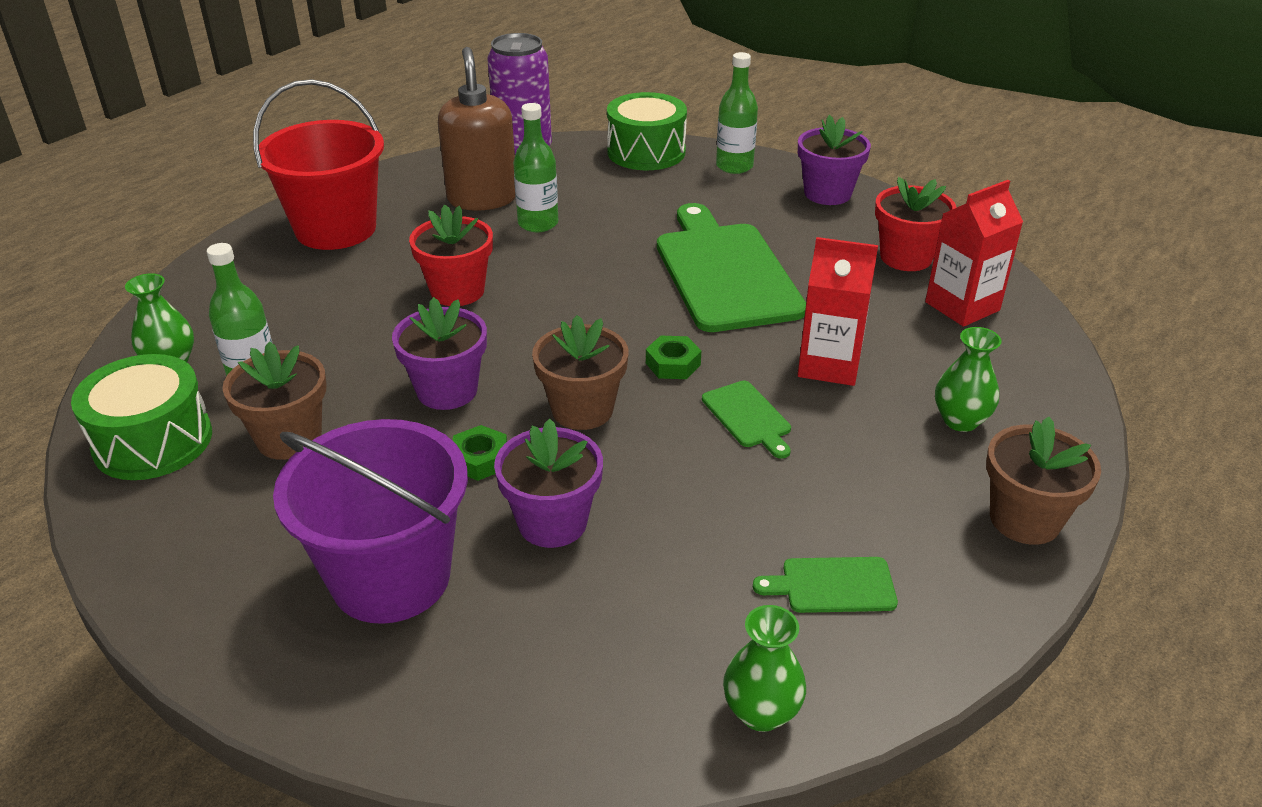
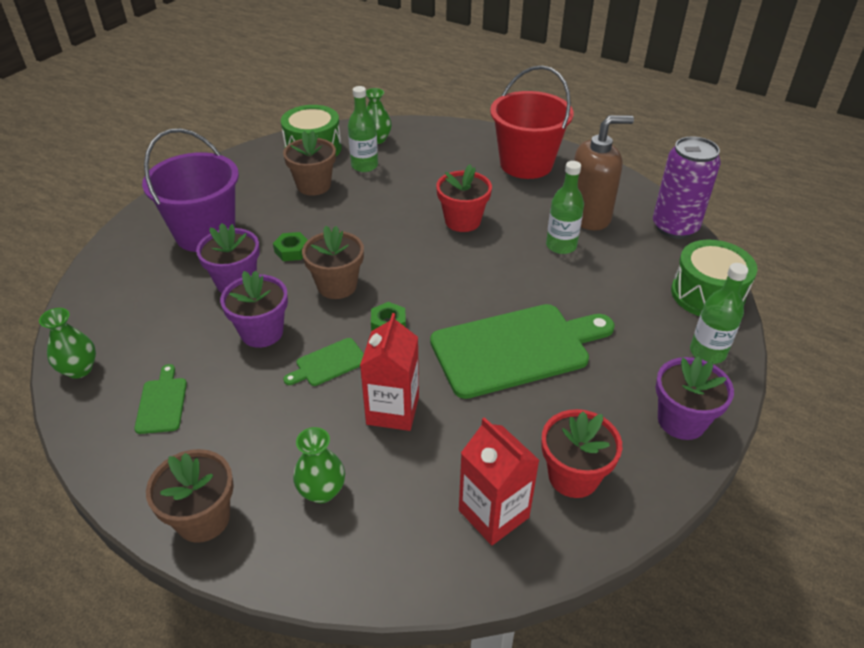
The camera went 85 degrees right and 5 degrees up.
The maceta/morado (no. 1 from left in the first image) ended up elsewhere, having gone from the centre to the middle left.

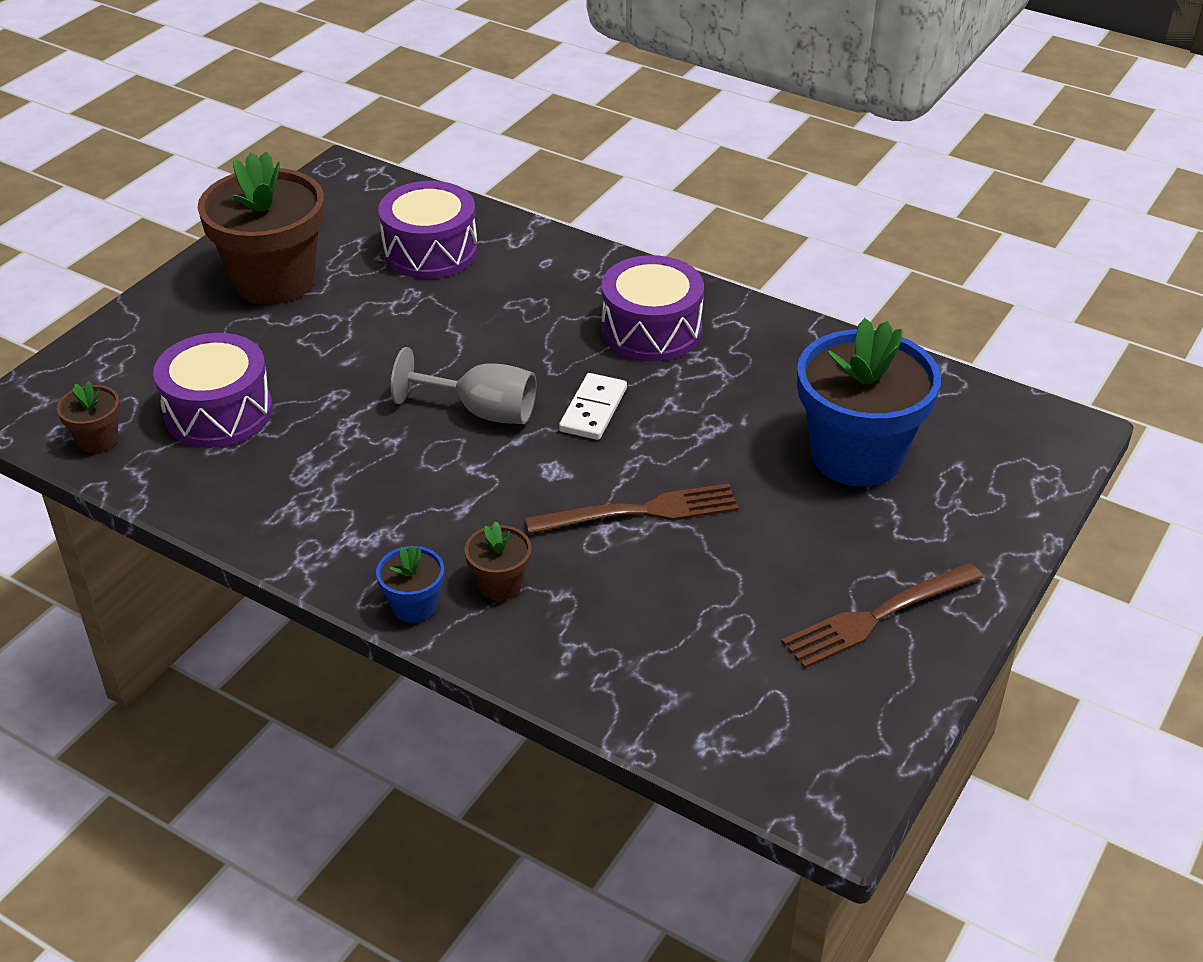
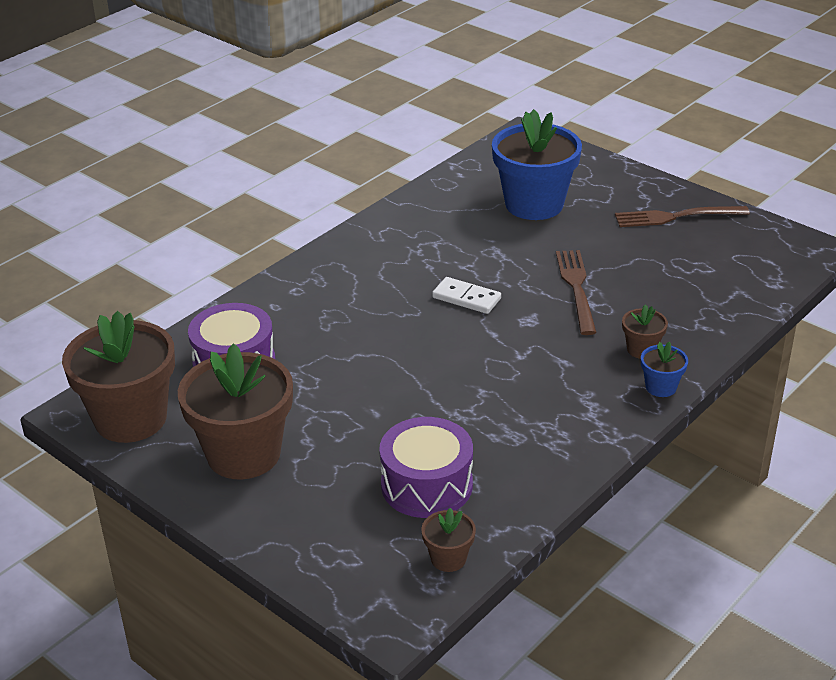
The camera went 80 degrees left and 5 degrees down.
The second view lost the copa/gris at the centre.
The second view lost the tambor/morado (no. 3 from left) at the top centre.
The tenedor/marrón (no. 2 from left) at the middle right ended up facing another way, 105 degrees clockwise from before.
The second view gained the maceta/marrón (no. 1 from left) at the middle left.

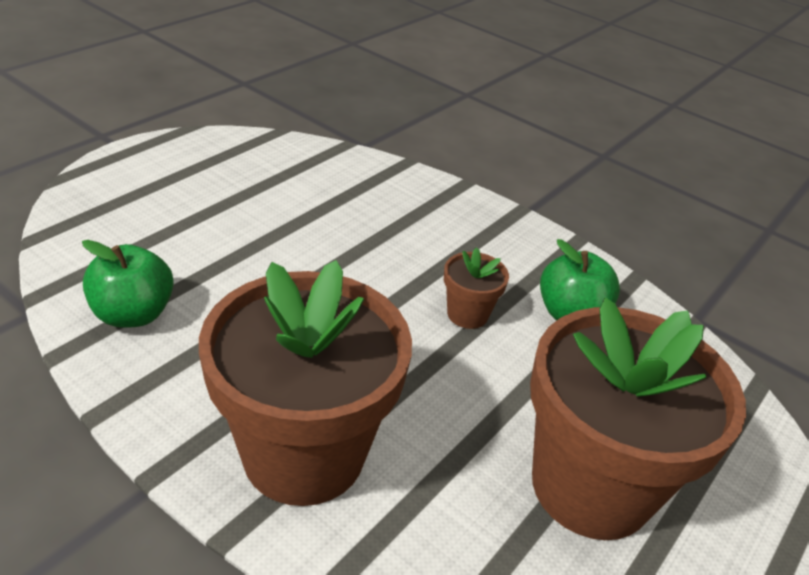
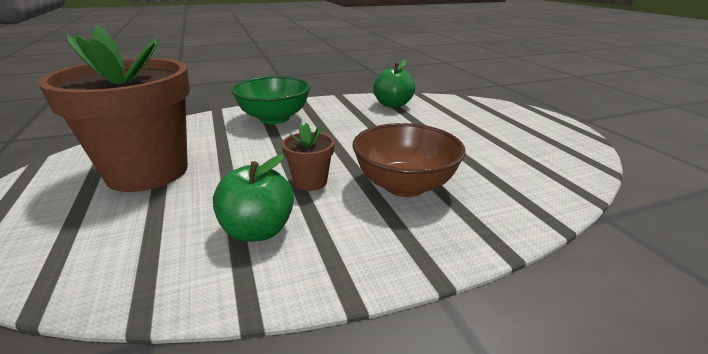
The camera went 125 degrees right and 10 degrees down.
Where the maceta/marrón (no. 1 from left) stood at the centre, the cuenco/verde came to stand at the top centre.
The second view gained the cuenco/marrón at the centre.

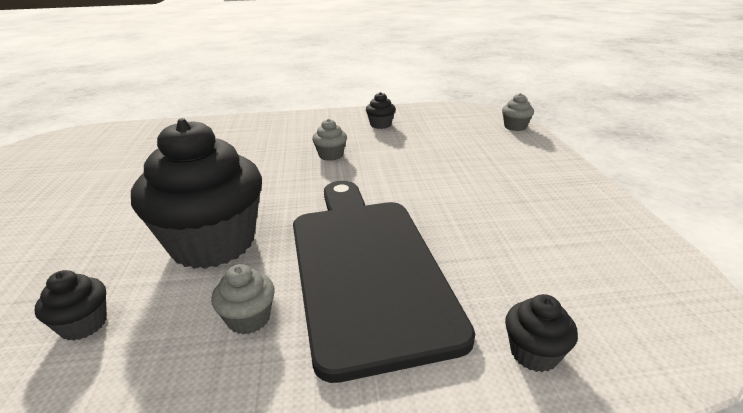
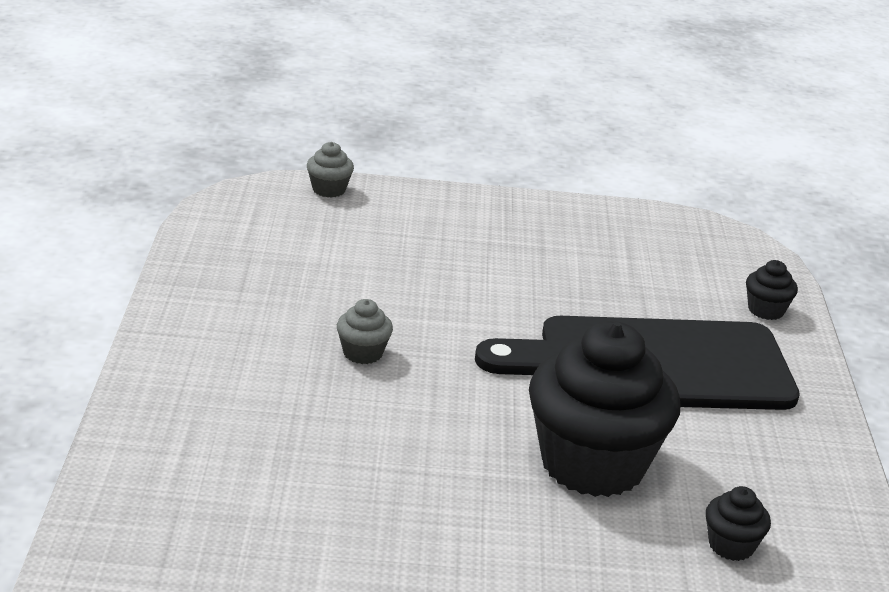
The camera went 85 degrees left and 0 degrees up.
The second view lost the magdalena/gris (no. 1 from left) at the bottom left.
The second view lost the magdalena/negro (no. 3 from left) at the top centre.

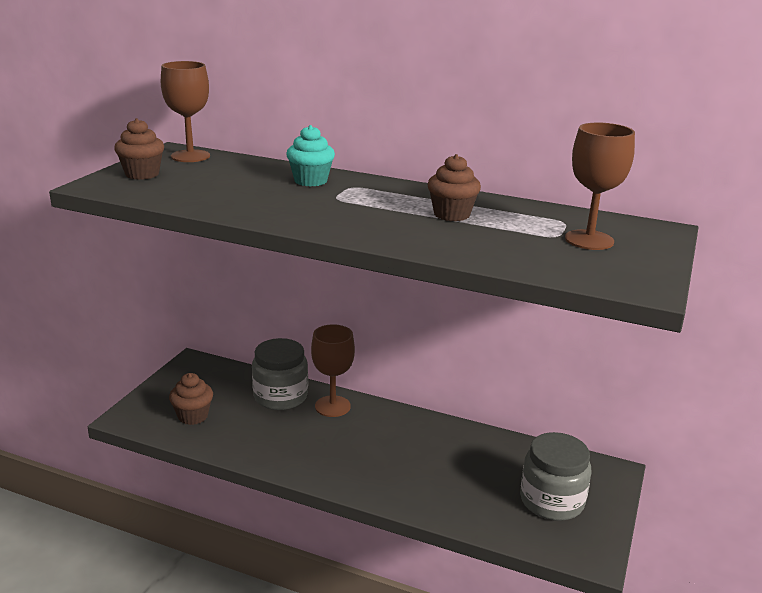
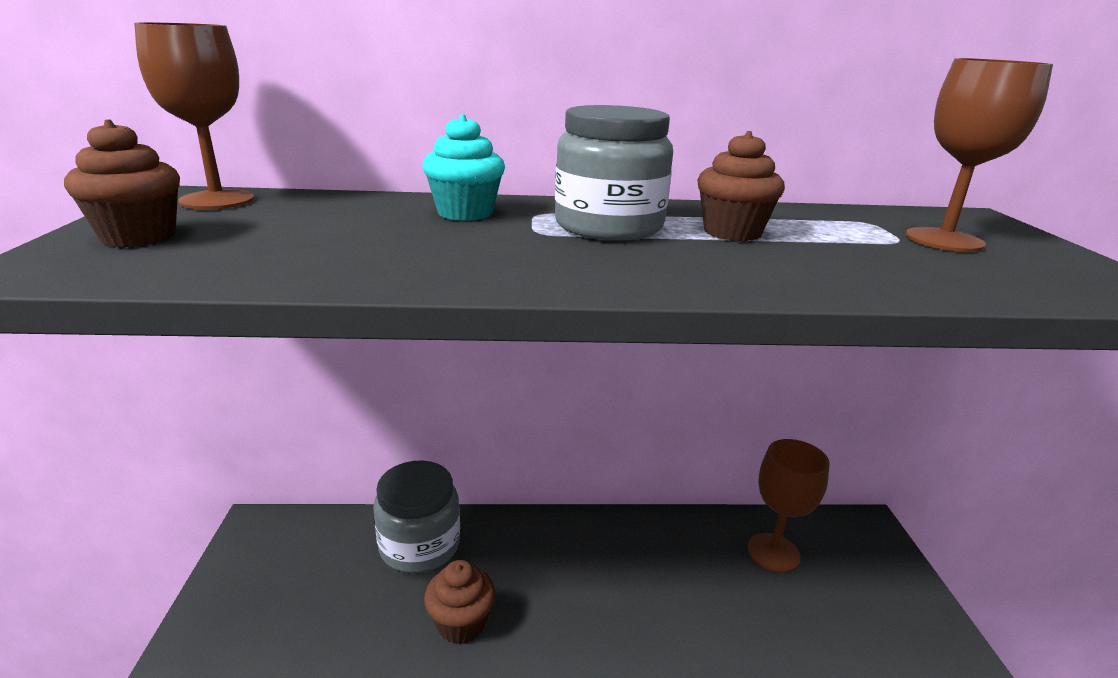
The camera went 25 degrees left and 0 degrees up.
The magdalena/marrón (no. 2 from left) ended up elsewhere, having gone from the bottom left to the bottom centre.
The copa/marrón (no. 2 from left) ended up elsewhere, having gone from the centre to the bottom right.
The tarro/gris (no. 2 from left) ended up elsewhere, having gone from the bottom right to the top centre.

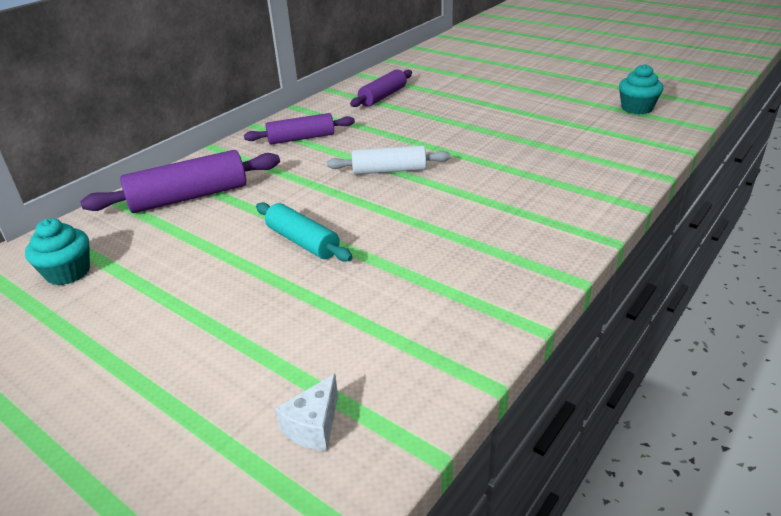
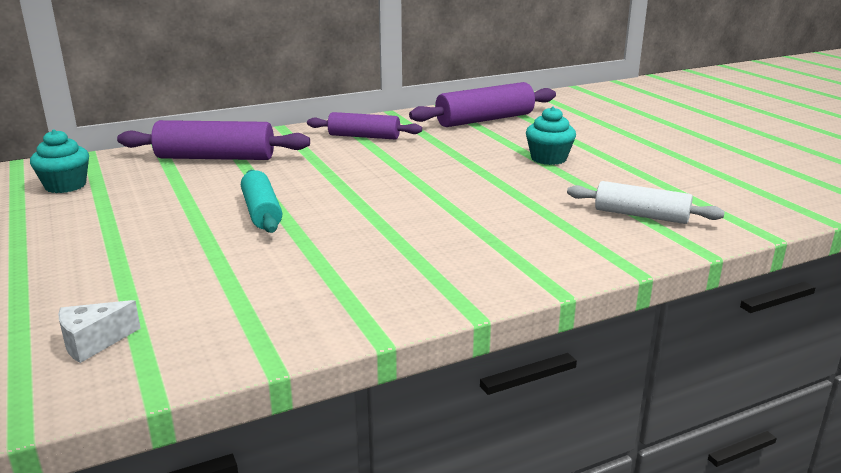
The camera went 25 degrees right and 10 degrees down.
The rodillo/blanco ended up elsewhere, having gone from the top centre to the middle right.
The size of the rodillo/morado (no. 3 from left) at the top centre changed by a factor of 1.51.
The magdalena/turquesa (no. 2 from left) ended up elsewhere, having gone from the top right to the top centre.

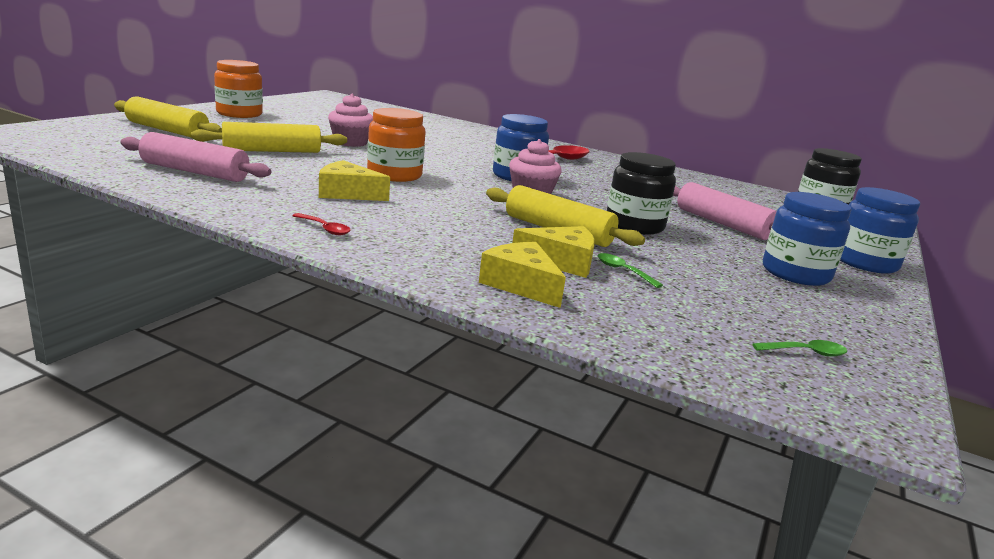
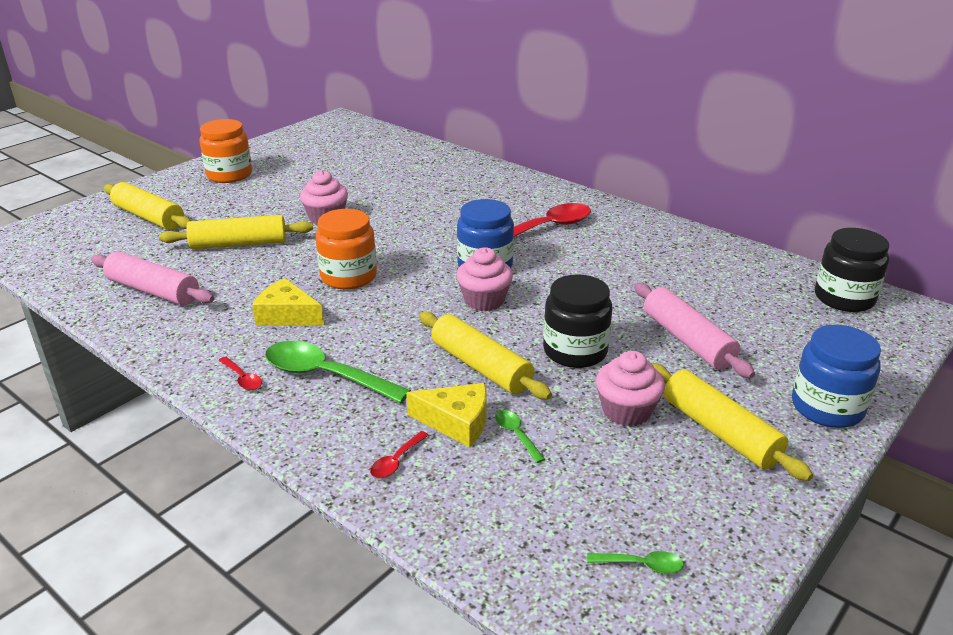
The camera went 15 degrees right and 10 degrees up.
Where the queso/amarillo (no. 2 from left) stood at the centre, the cuchara/rojo (no. 2 from left) came to stand at the bottom centre.
Where the tarro/azul (no. 2 from left) stood at the middle right, the rodillo/amarillo (no. 4 from left) came to stand at the middle right.
The second view gained the cuchara/verde (no. 1 from left) at the centre.
The second view gained the magdalena/rosa (no. 3 from left) at the centre.

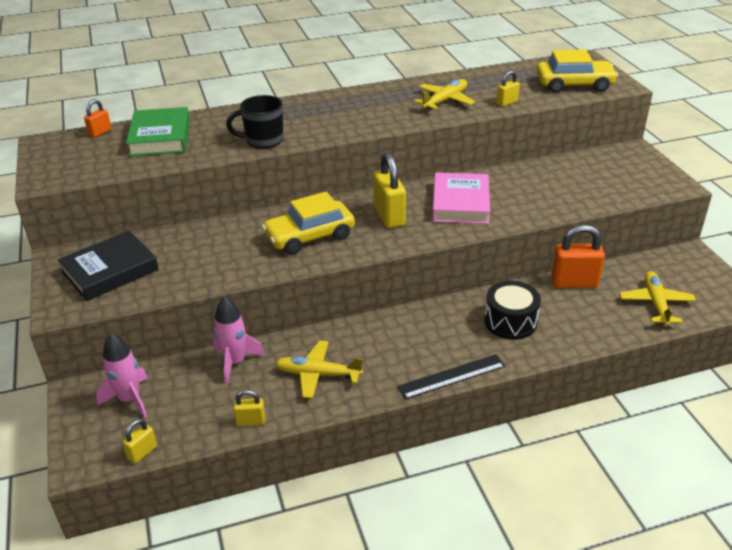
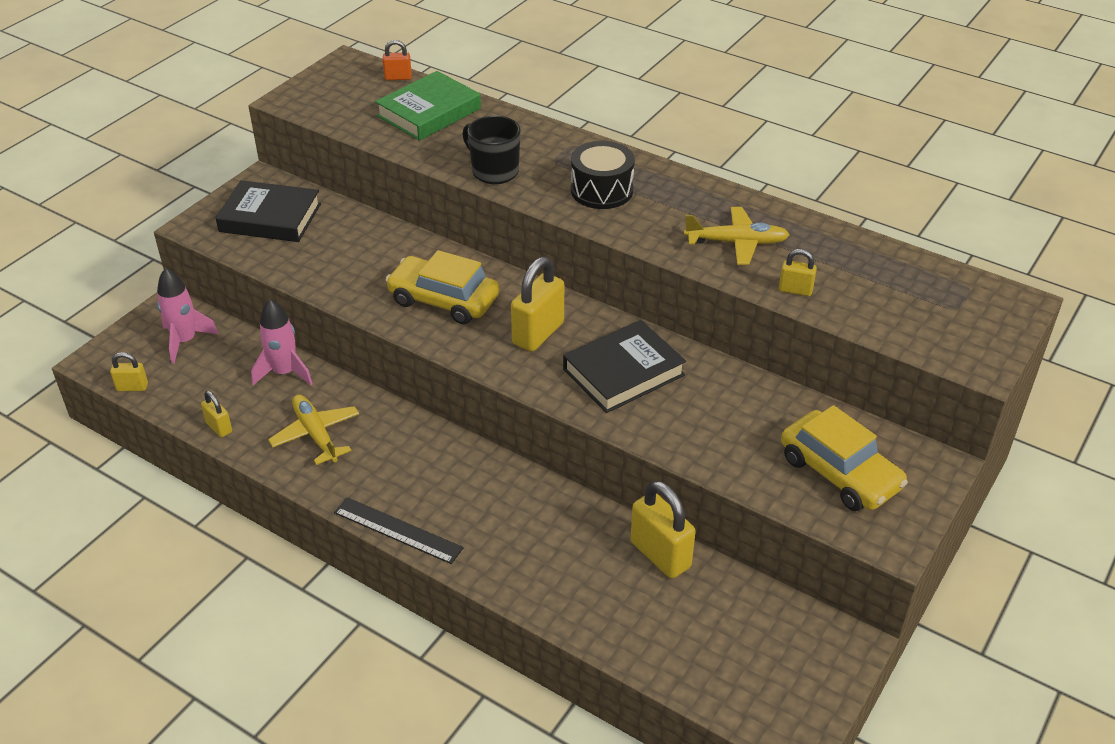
The camera went 50 degrees right and 5 degrees up.
What was the libro/rosa at the centre turned into the libro/negro (no. 2 from left) at the centre.
The tambor/negro ended up elsewhere, having gone from the middle right to the top centre.
The coche/amarillo (no. 2 from left) ended up elsewhere, having gone from the top right to the middle right.
What was the candado/naranja (no. 2 from left) at the middle right turned into the candado/amarillo (no. 4 from left) at the bottom centre.
The second view lost the avión/amarillo (no. 3 from left) at the middle right.

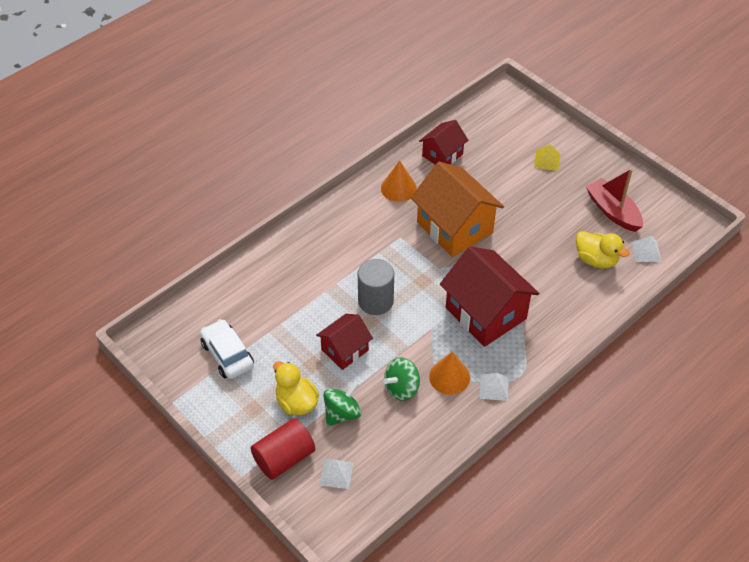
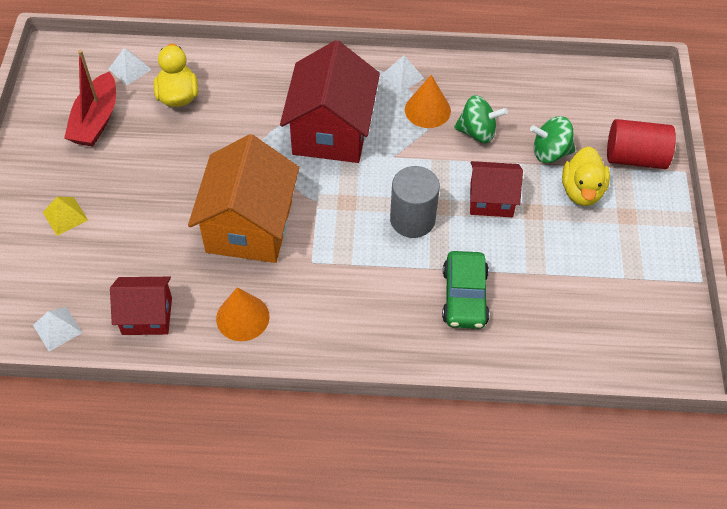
The camera went 135 degrees left and 5 degrees up.
The second view lost the coche/blanco at the middle left.
The pirámide/blanco (no. 1 from left) ended up elsewhere, having gone from the bottom centre to the middle left.
The second view gained the coche/verde at the centre.

